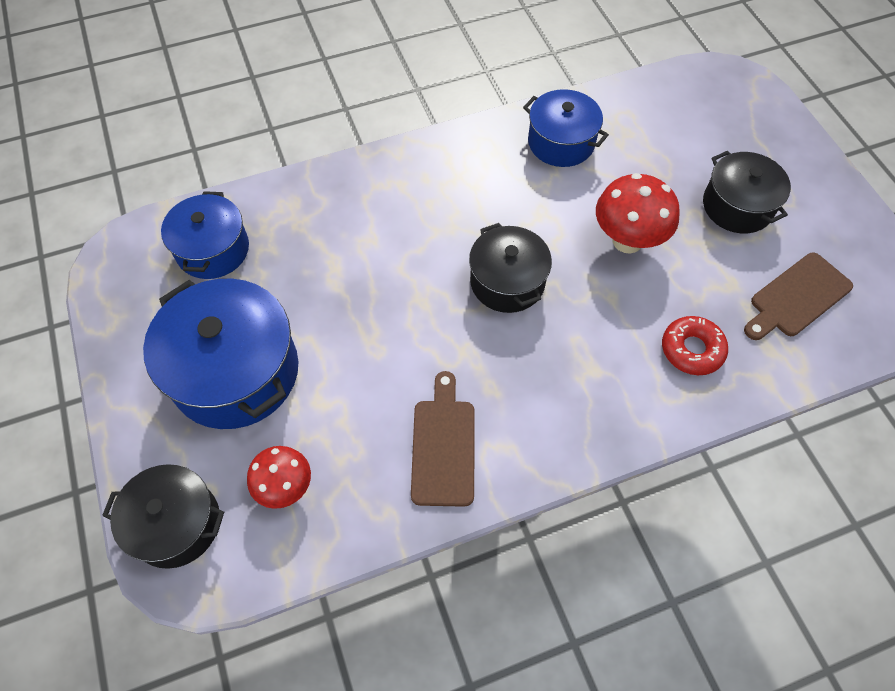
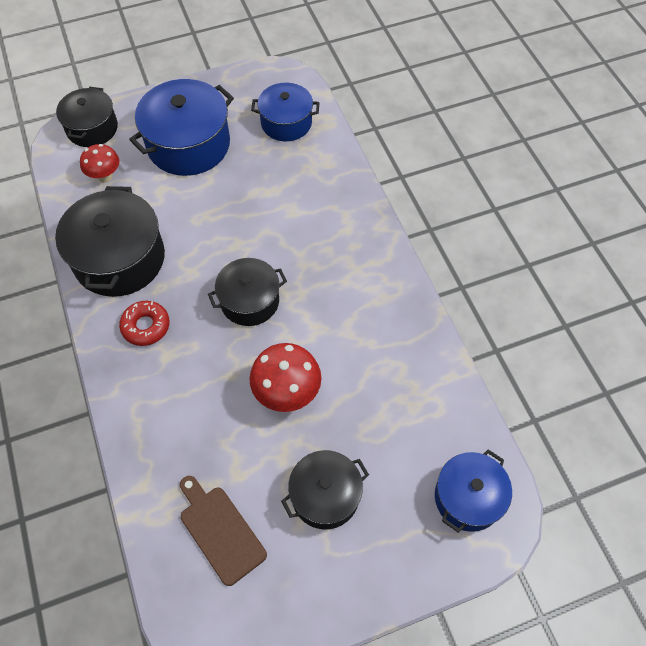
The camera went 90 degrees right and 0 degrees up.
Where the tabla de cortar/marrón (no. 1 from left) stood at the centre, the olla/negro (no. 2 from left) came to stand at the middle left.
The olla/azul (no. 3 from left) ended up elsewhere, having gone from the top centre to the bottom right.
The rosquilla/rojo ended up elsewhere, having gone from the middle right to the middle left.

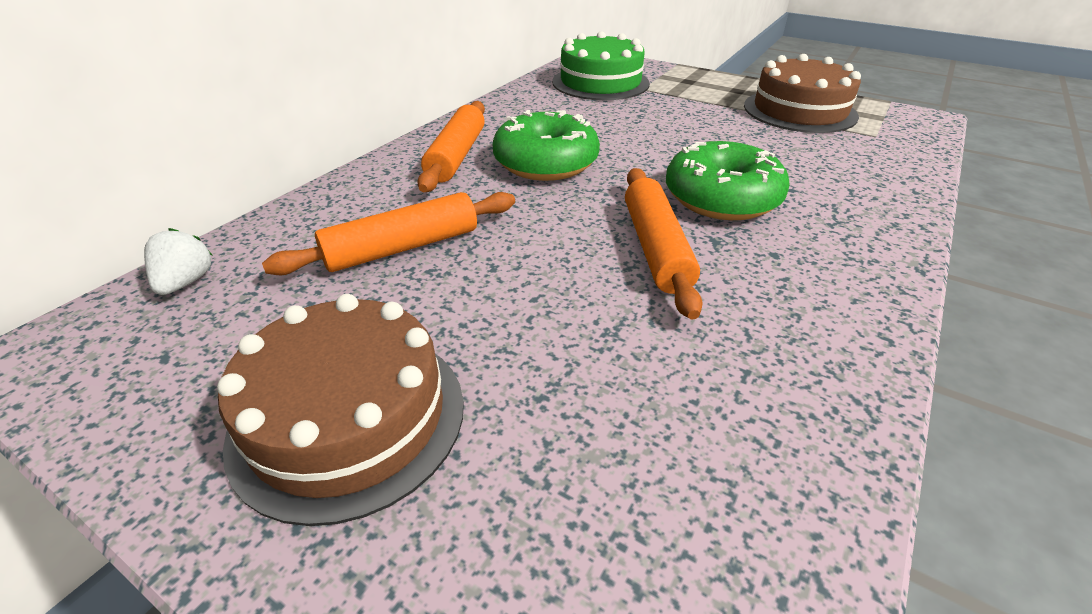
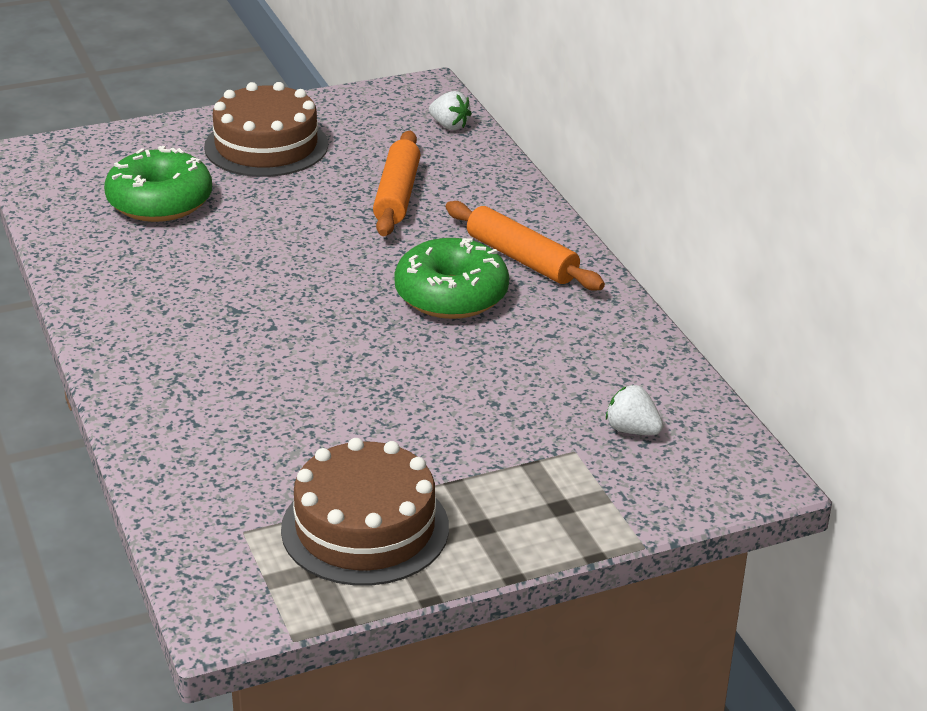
The camera went 125 degrees right and 5 degrees down.
Where the tarta/verde stood at the top centre, the fresa/blanco (no. 2 from left) came to stand at the middle right.
The second view lost the rodillo/naranja (no. 3 from left) at the centre.
The rosquilla/verde (no. 2 from left in the first image) ended up elsewhere, having gone from the top right to the top left.

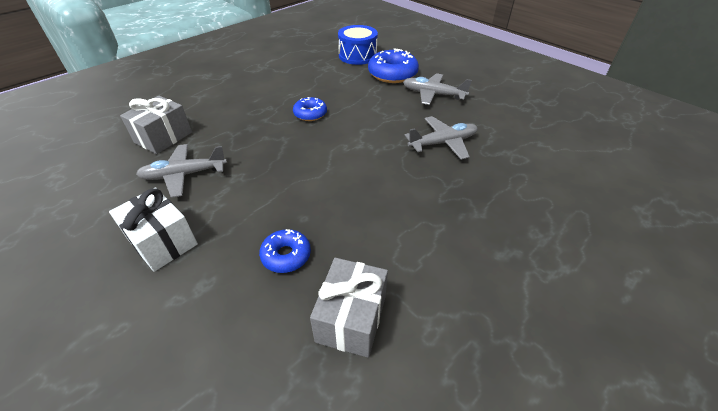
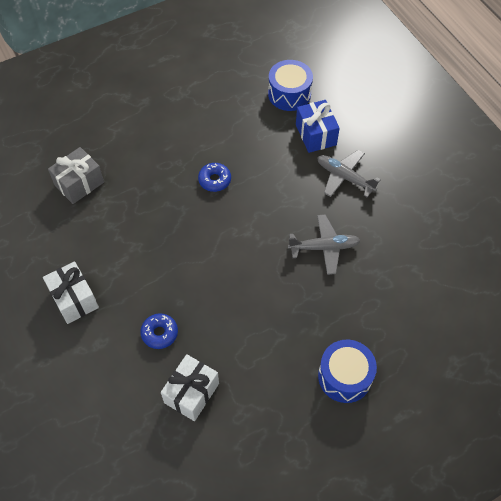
The camera went 15 degrees right and 15 degrees up.
The second view lost the avión/gris (no. 1 from left) at the middle left.
What was the regalo/gris (no. 2 from left) at the bottom centre turned into the regalo/blanco (no. 2 from left) at the bottom centre.
Where the rosquilla/azul (no. 3 from left) stood at the top centre, the regalo/azul came to stand at the top centre.
The second view gained the tambor/azul (no. 2 from left) at the bottom right.

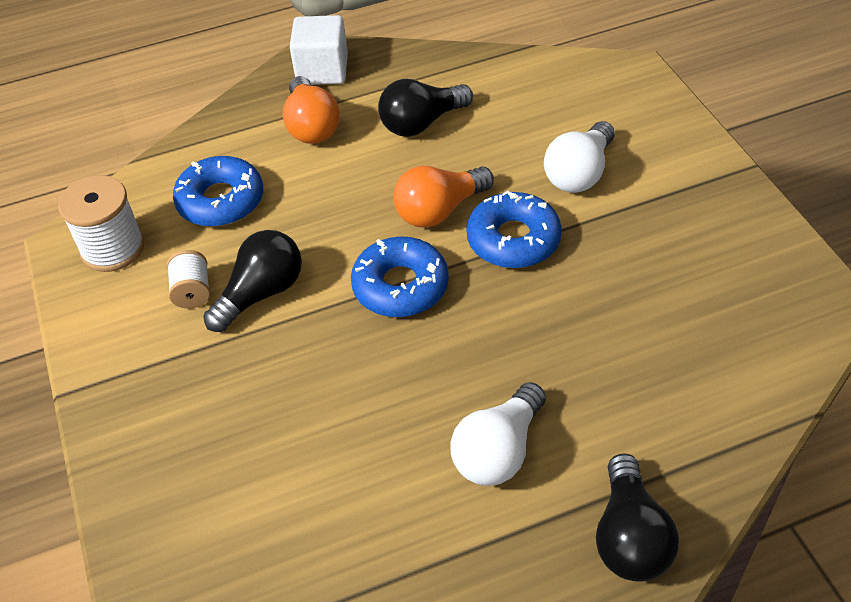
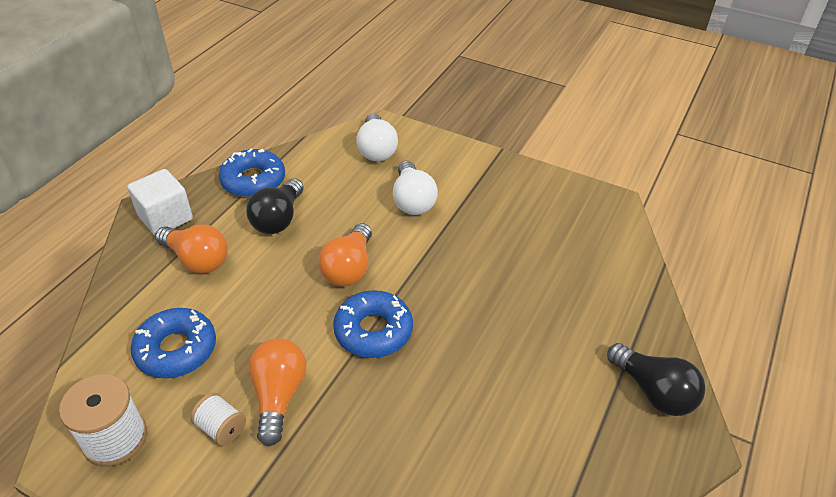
The camera went 45 degrees left and 5 degrees down.
What was the bombilla/negro (no. 1 from left) at the middle left turned into the bombilla/naranja (no. 2 from left) at the bottom left.
The bombilla/blanco (no. 1 from left) ended up elsewhere, having gone from the bottom centre to the top centre.
The rosquilla/azul (no. 3 from left in the first image) ended up elsewhere, having gone from the centre to the middle left.

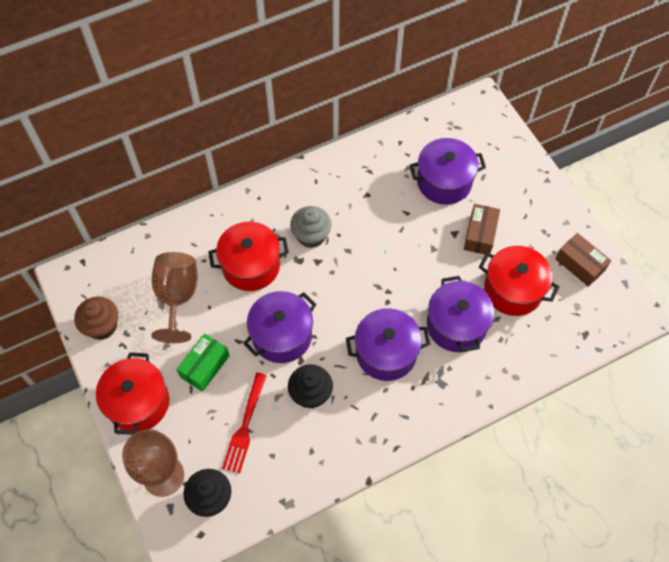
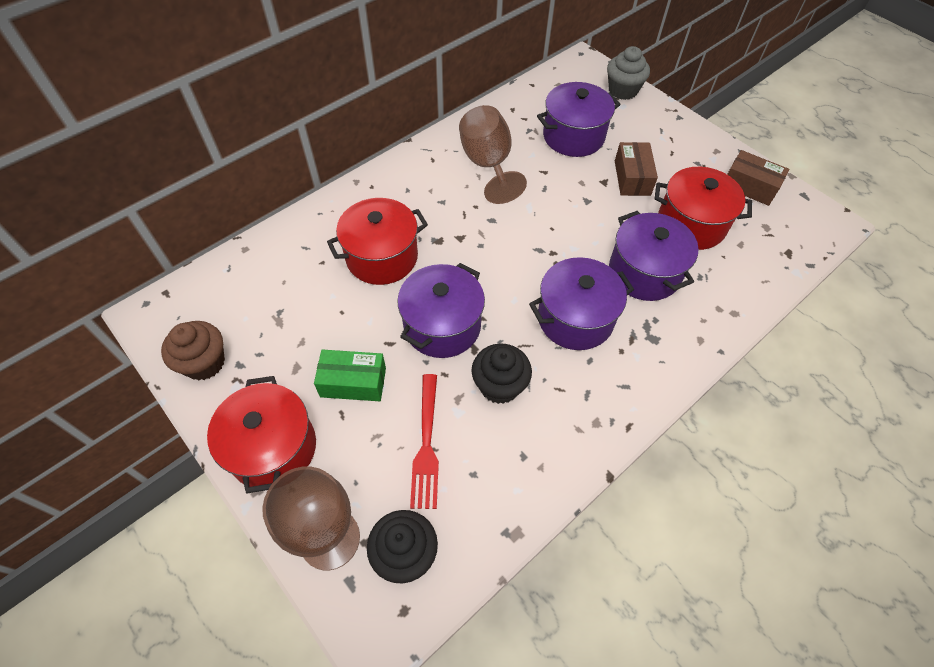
The camera went 15 degrees left and 5 degrees down.
The copa/marrón (no. 2 from left) ended up elsewhere, having gone from the middle left to the top centre.
The caja/verde at the middle left ended up facing another way, 75 degrees clockwise from before.
The magdalena/gris ended up elsewhere, having gone from the centre to the top right.

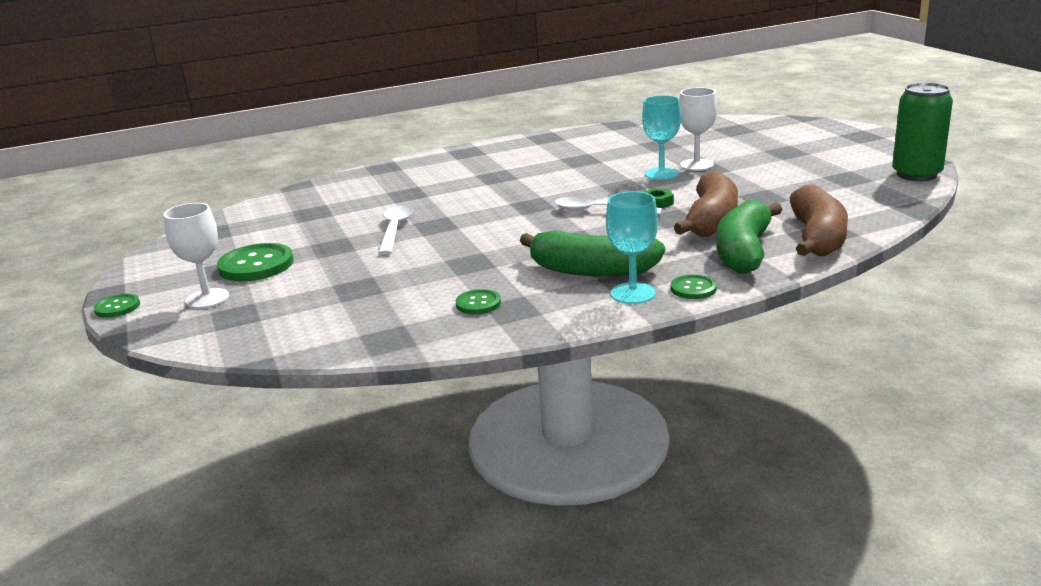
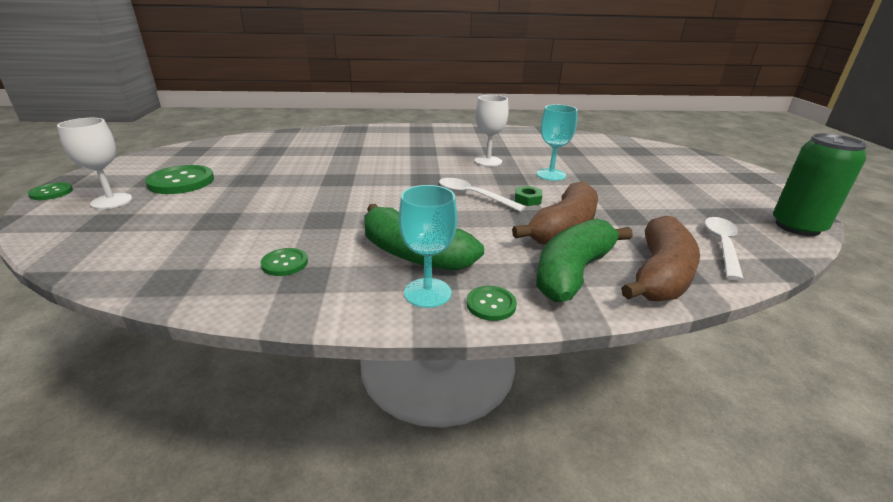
The camera went 15 degrees right and 5 degrees up.
The cuchara/blanco (no. 1 from left in the first image) ended up elsewhere, having gone from the centre to the middle right.
The copa/blanco (no. 2 from left) ended up elsewhere, having gone from the top right to the top centre.

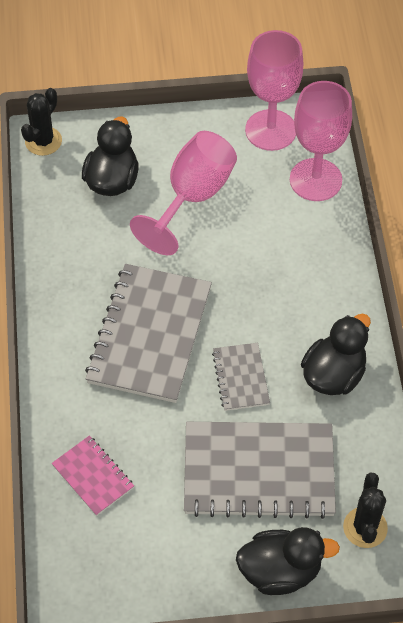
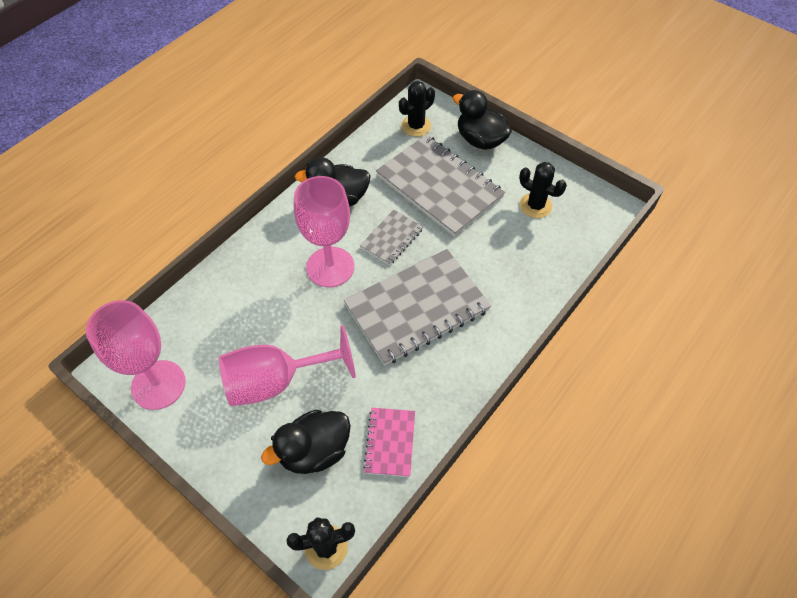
The camera went 135 degrees left and 0 degrees up.
The cuaderno/rosa ended up elsewhere, having gone from the bottom left to the bottom centre.
The copa/rosa (no. 3 from left) ended up elsewhere, having gone from the top right to the centre.
The second view gained the cactus/negro (no. 3 from left) at the top right.

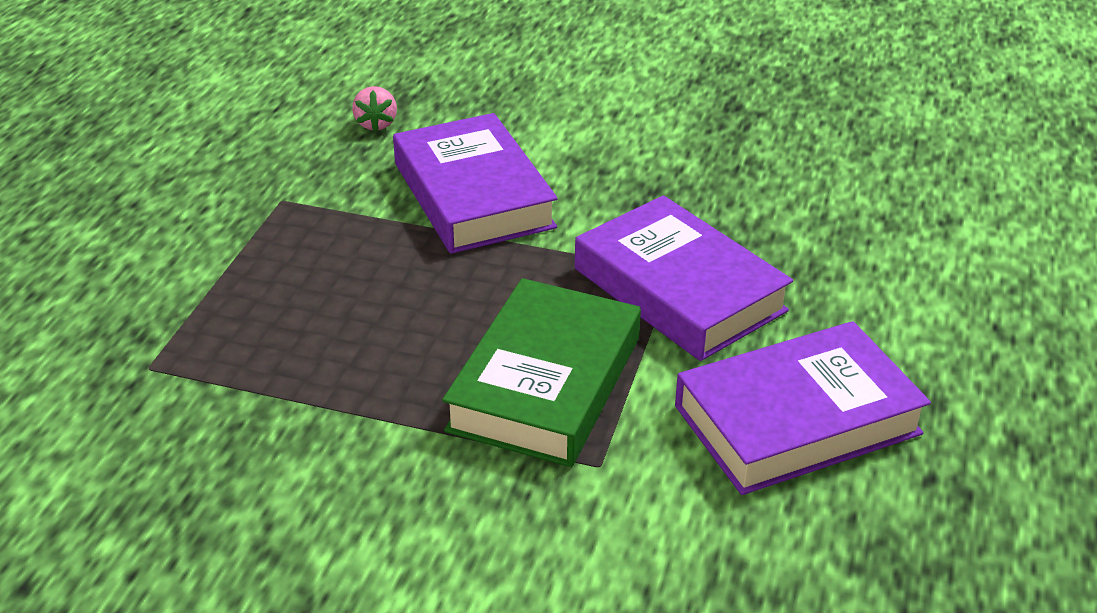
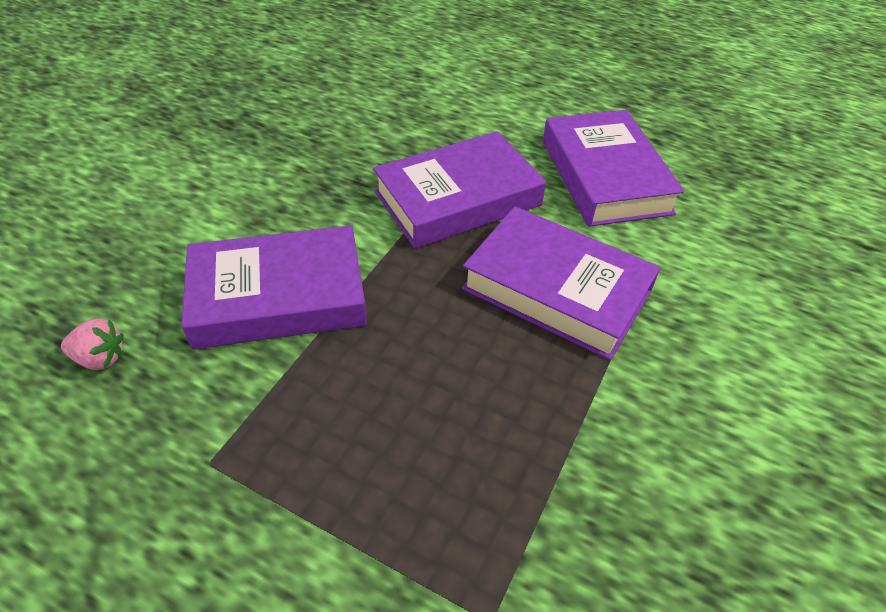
The camera went 80 degrees left and 10 degrees up.
What was the libro/verde at the centre turned into the libro/morado (no. 3 from left) at the centre.

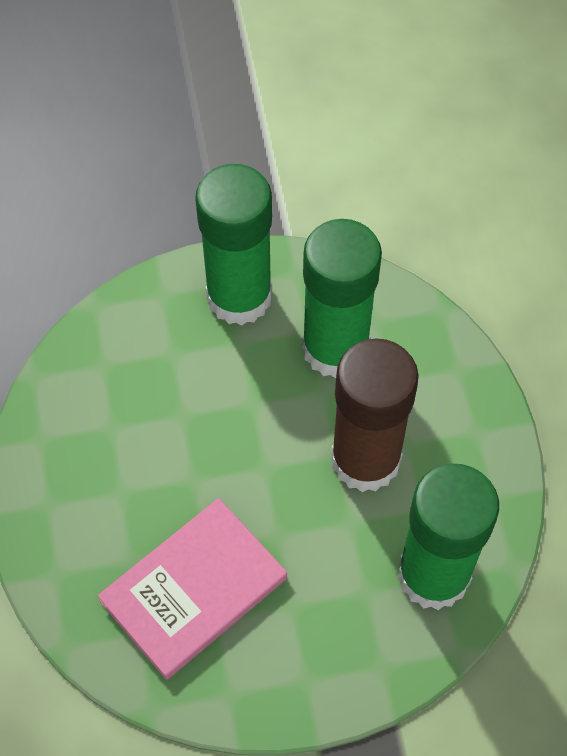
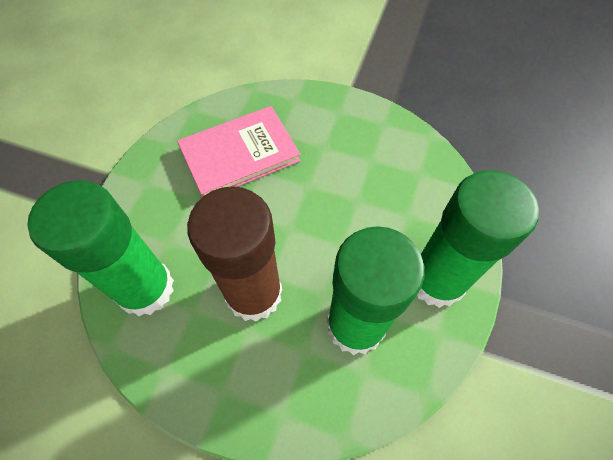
The camera went 120 degrees right and 0 degrees up.
The libro/rosa at the bottom centre ended up facing another way, 75 degrees clockwise from before.

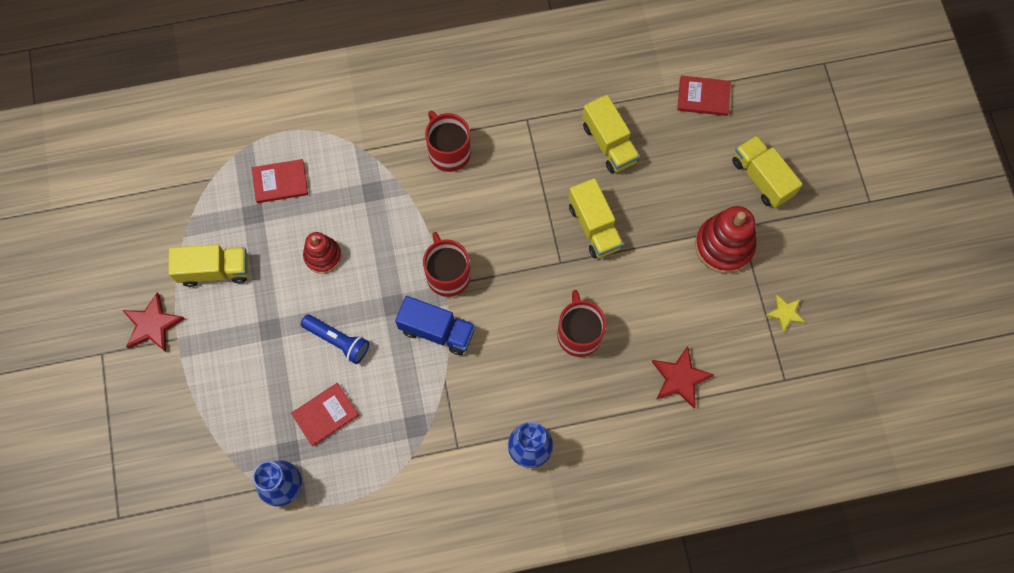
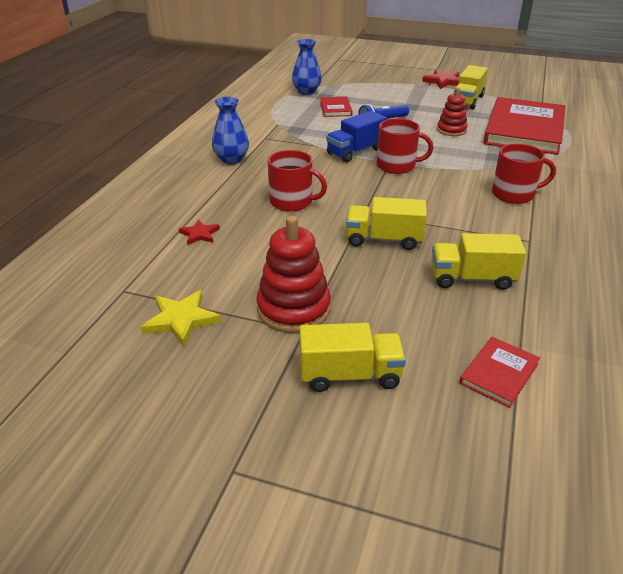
The camera went 120 degrees right and 35 degrees down.
The size of the libro/rojo (no. 1 from left in the first image) at the top left changed by a factor of 2.31.
The size of the estrella/rojo (no. 2 from left in the first image) at the middle right changed by a factor of 0.64.
The size of the estrella/amarillo at the middle right changed by a factor of 1.57.

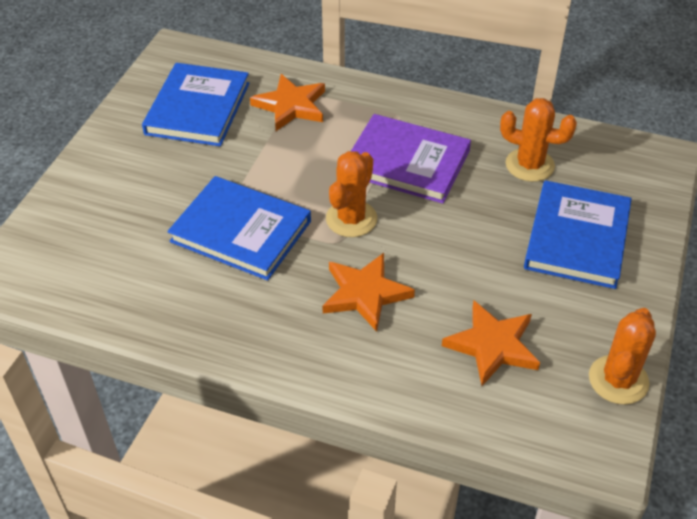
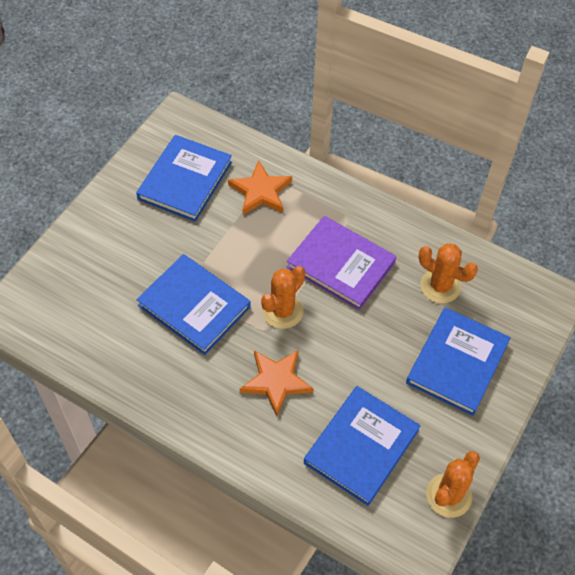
The camera went 10 degrees right and 10 degrees up.
Where the estrella/naranja (no. 3 from left) stood at the middle right, the libro/azul (no. 3 from left) came to stand at the bottom centre.

